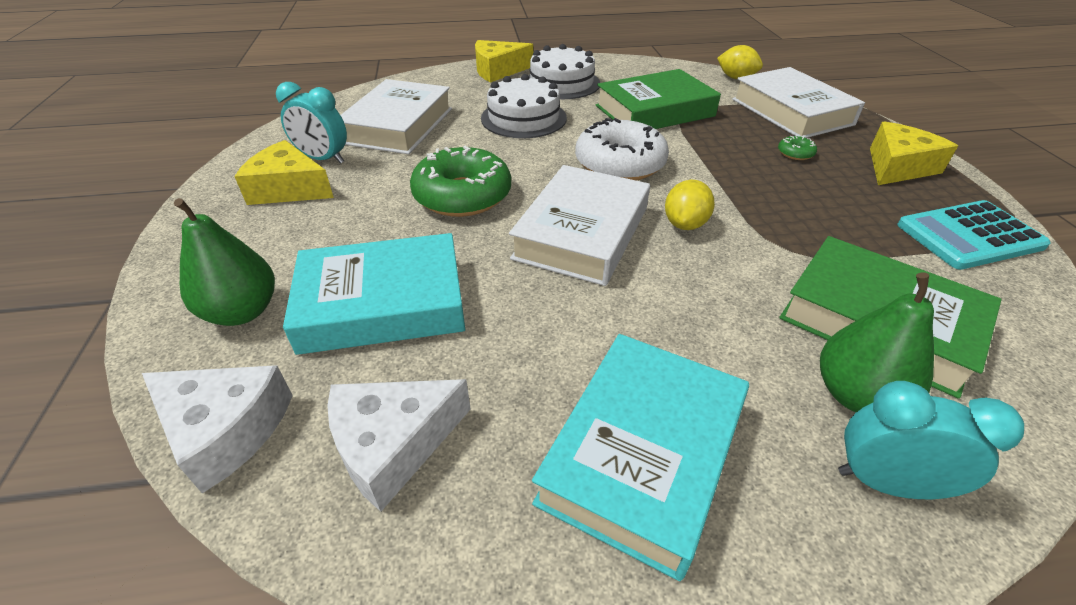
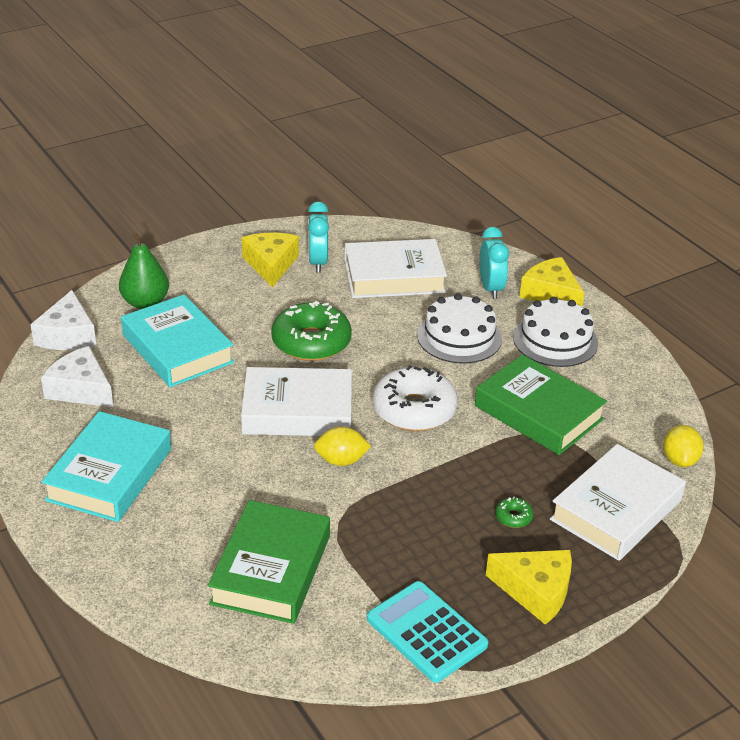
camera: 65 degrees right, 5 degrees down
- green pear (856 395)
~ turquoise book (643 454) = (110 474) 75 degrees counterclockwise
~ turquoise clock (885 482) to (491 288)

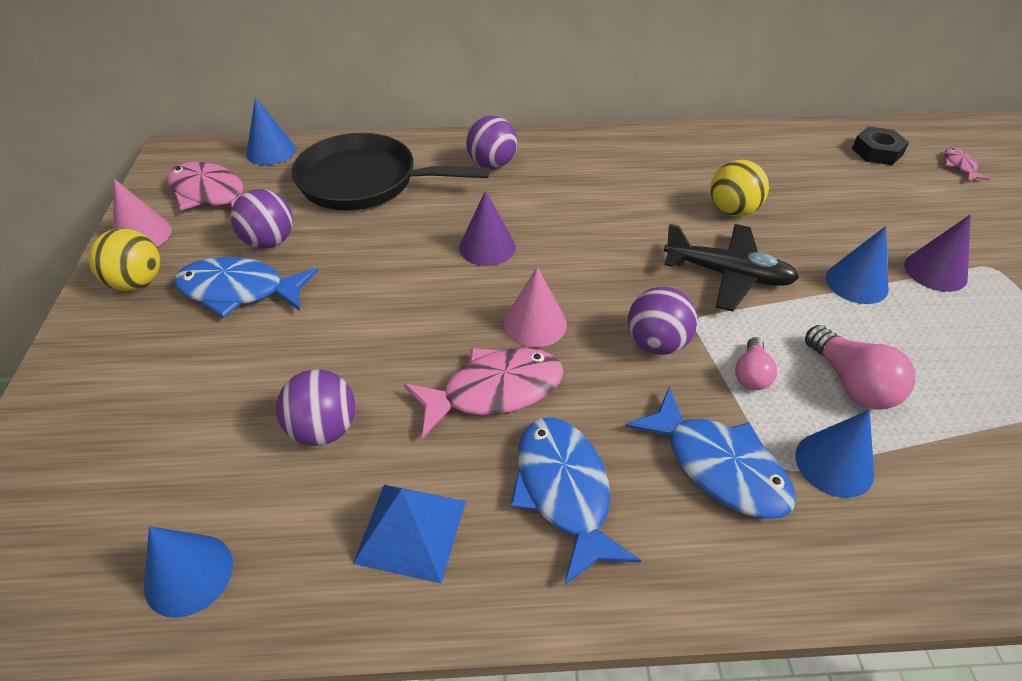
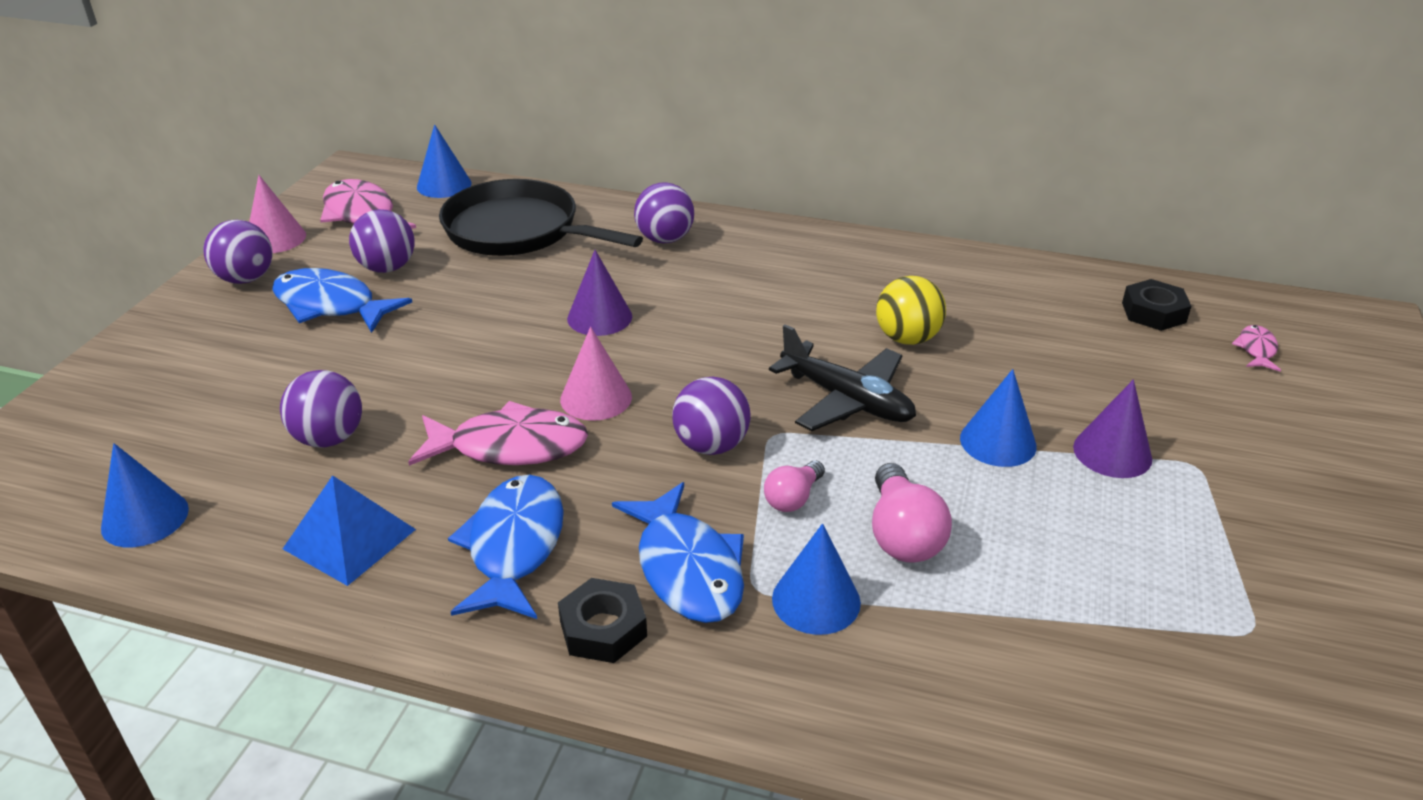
camera: 20 degrees right, 10 degrees down
~ yellow ball (137 282) to purple ball (246 279)
+ black nut (603 628)

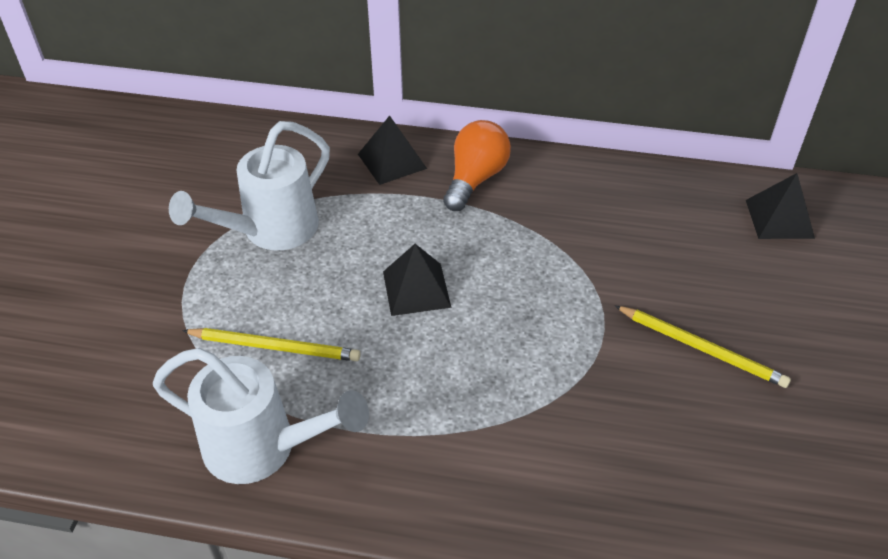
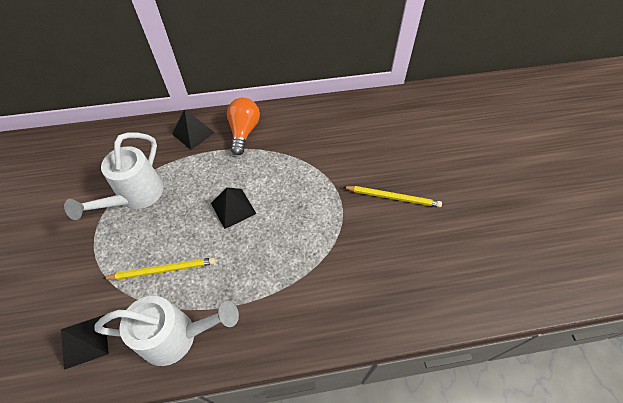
camera: 20 degrees left, 10 degrees up
~ black pyramid (779 218) to (85 341)

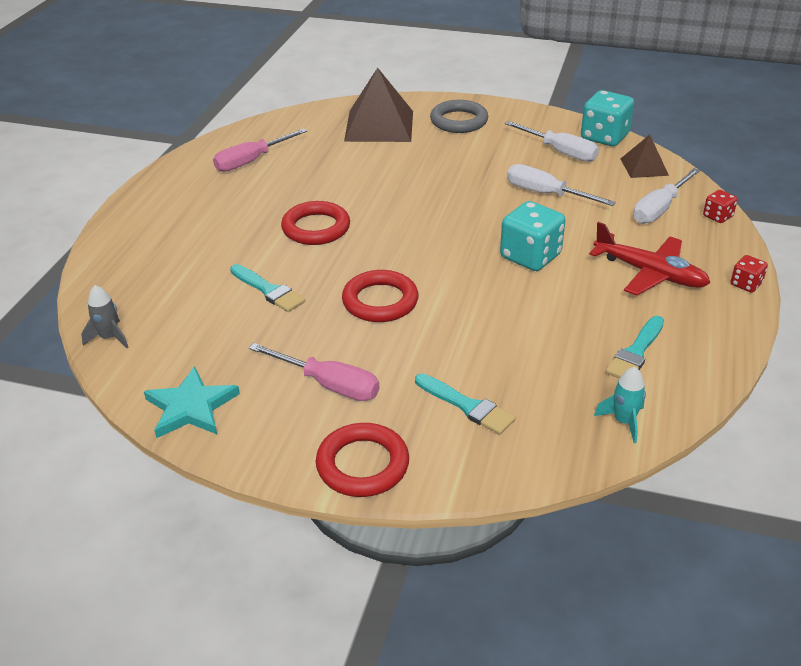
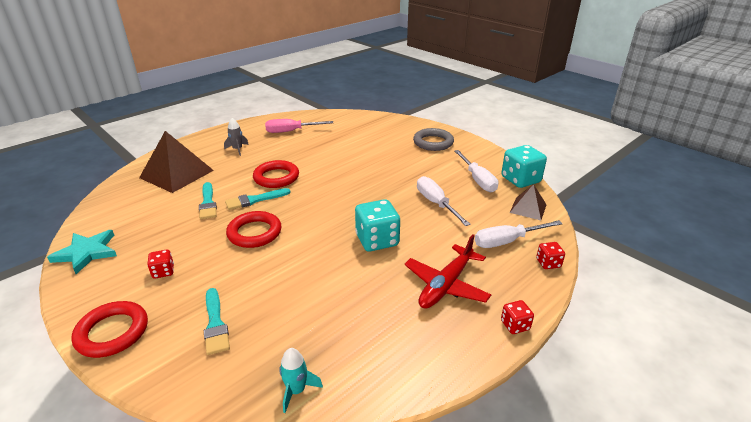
camera: 30 degrees right, 5 degrees down
~ brown pyramid (379 125) to (177 174)
~ red plane (649 273) = (446 285) 60 degrees clockwise
~ grey rocket (109 338) to (237 149)
~ turquoise brush (636 352) to (254 200)
~ pink screwdriver (329 385) to red dice (163 272)

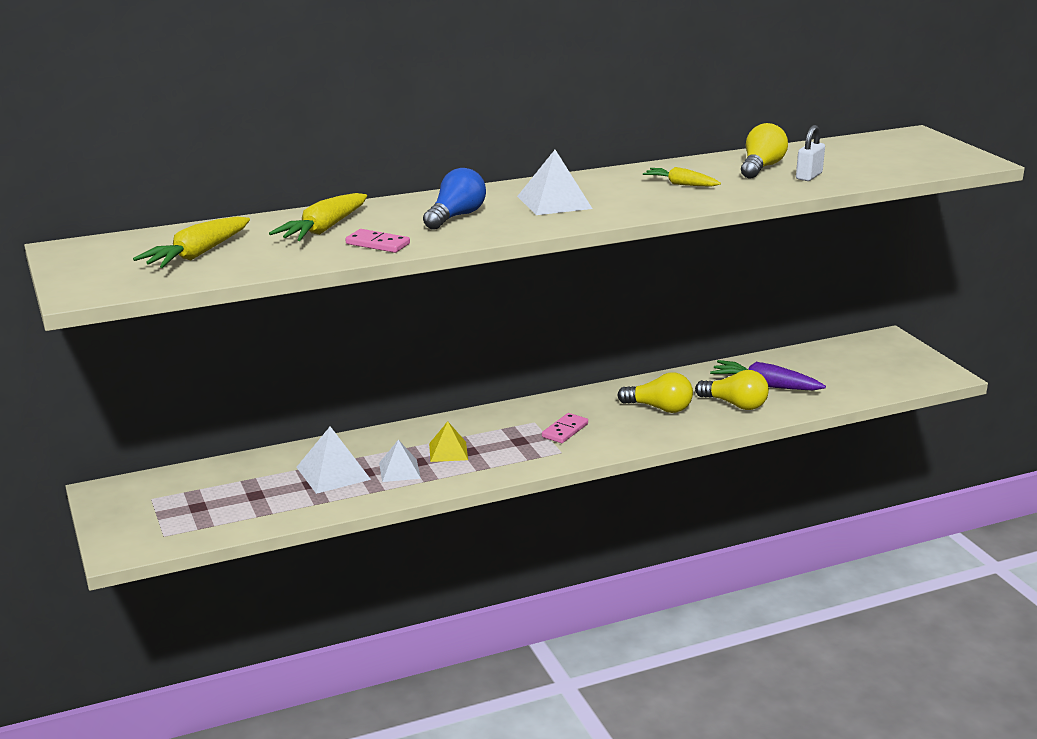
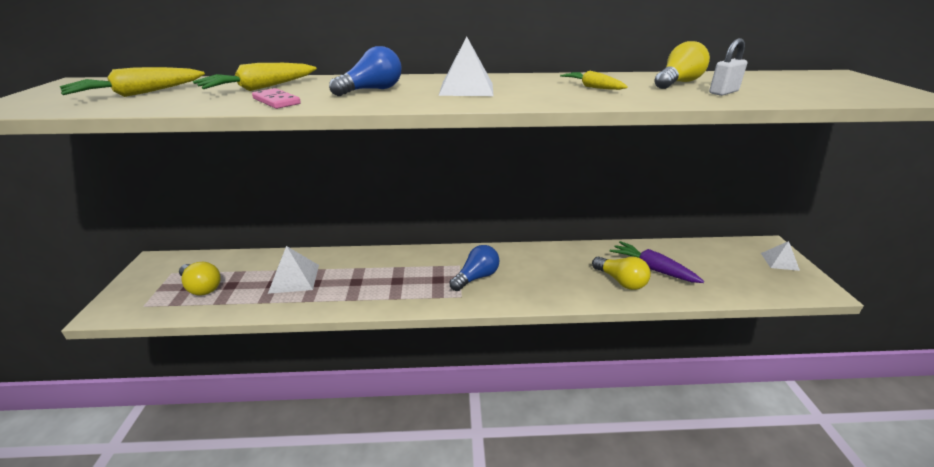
camera: 20 degrees right, 5 degrees up
~ yellow light bulb (659 408) to (201 287)
~ pink domino (565 430) to blue light bulb (476 277)
- yellow pyramid (448 451)
~ white pyramid (399 470) to (779 261)

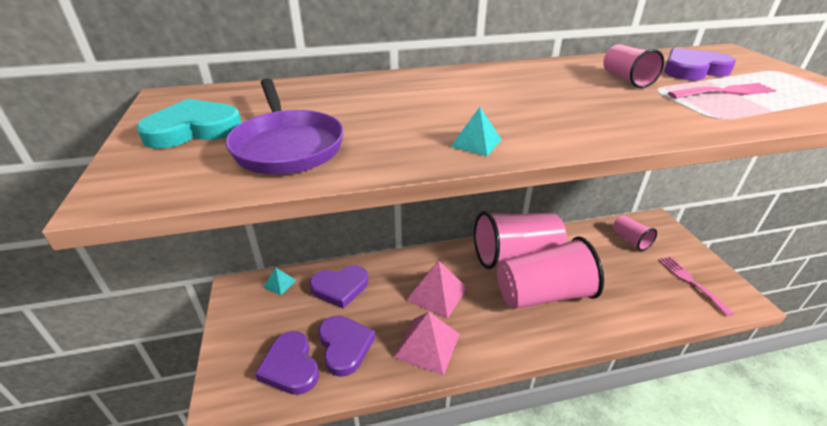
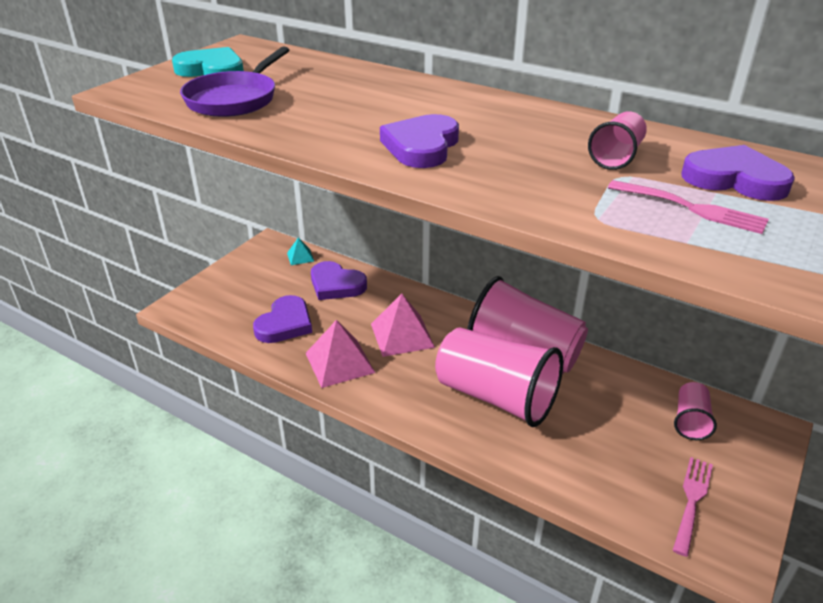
camera: 45 degrees right, 0 degrees up
- turquoise pyramid (476 143)
~ purple heart (290 366) to (421 146)

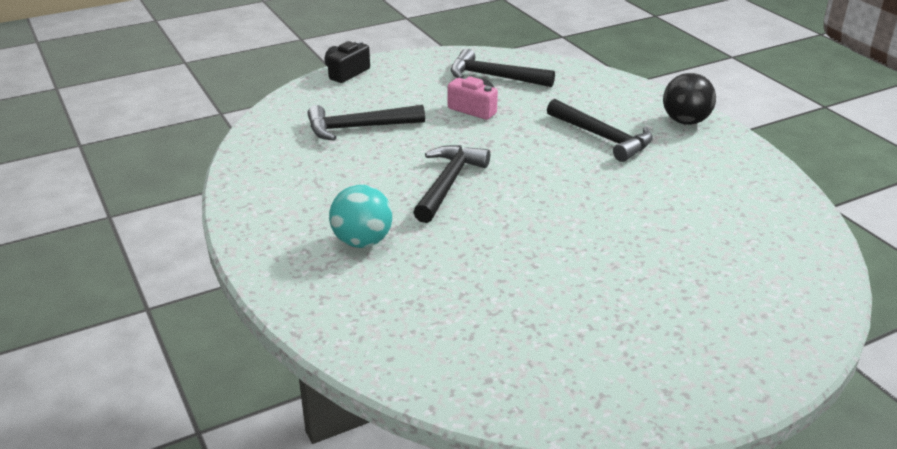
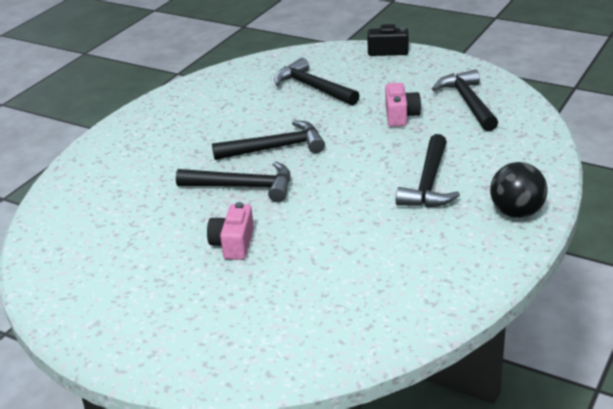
camera: 60 degrees right, 0 degrees up
- turquoise ball (362 241)
+ black hammer (243 187)
+ pink camera (233 244)

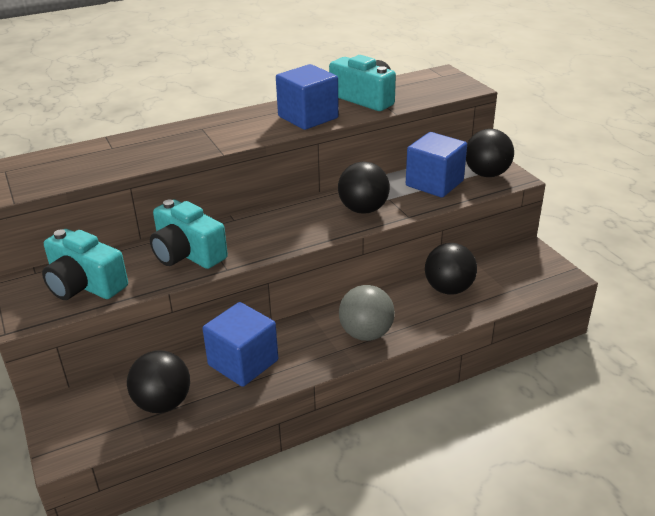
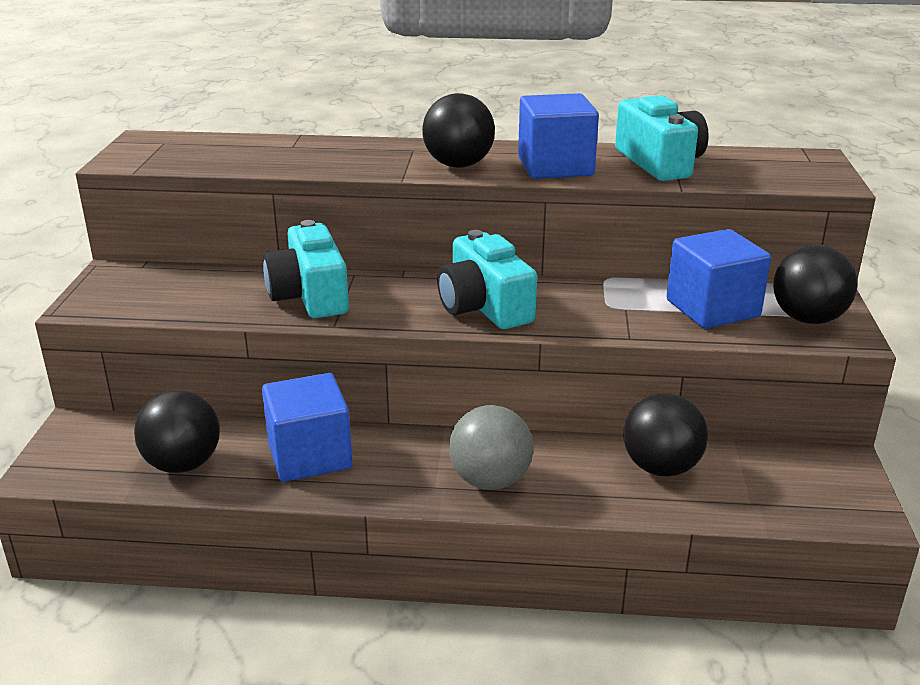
camera: 30 degrees right, 5 degrees down
~ black ball (363 209) to (458 165)
~ turquoise camera (85 284) to (484 307)

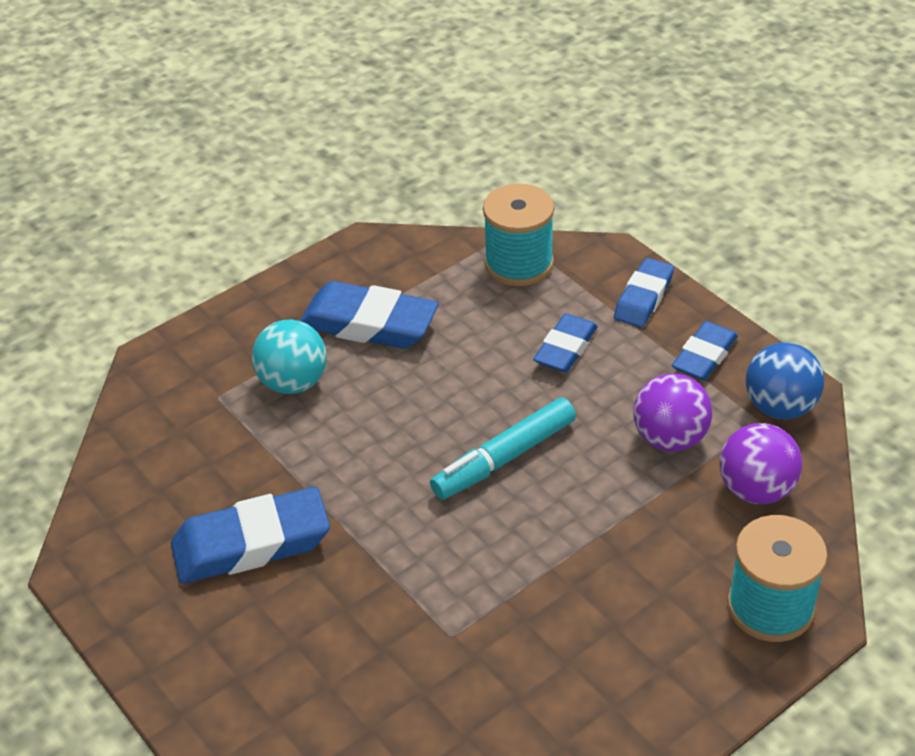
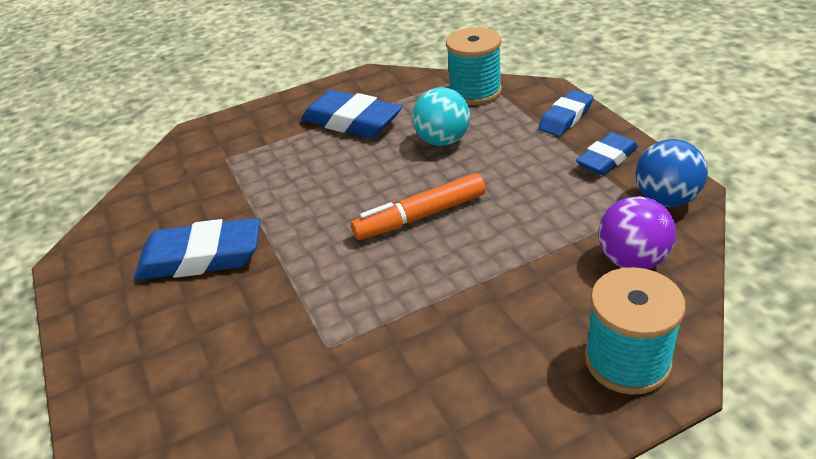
camera: 15 degrees right, 5 degrees down
- blue eraser (565 348)
~ turquoise ball (293 382) to (443 141)
- purple ball (670 438)
~ turquoise marker (504 458) to orange marker (420 216)

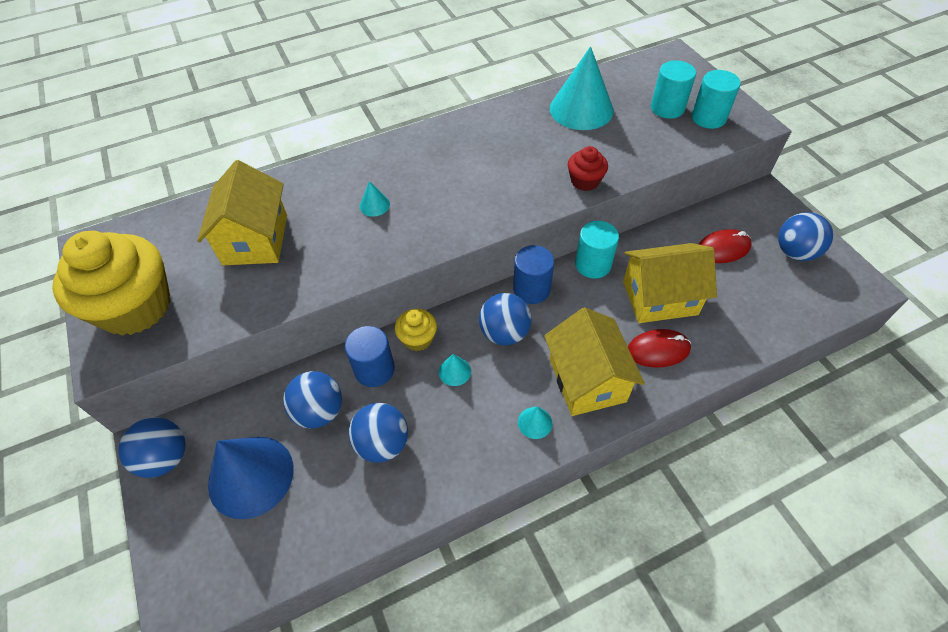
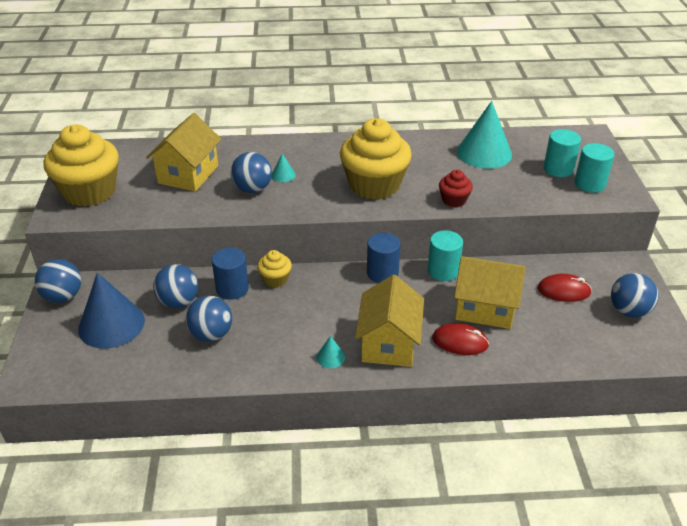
camera: 20 degrees right, 15 degrees down
~ blue ball (504 333) to (252 189)
- turquoise cone (454 371)
+ yellow cupcake (374 185)

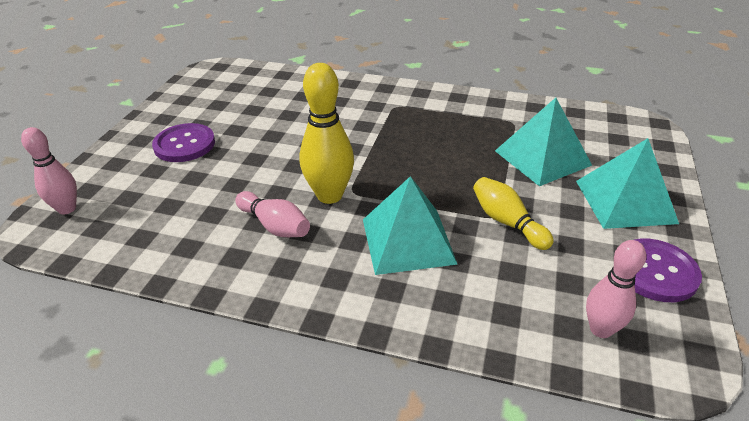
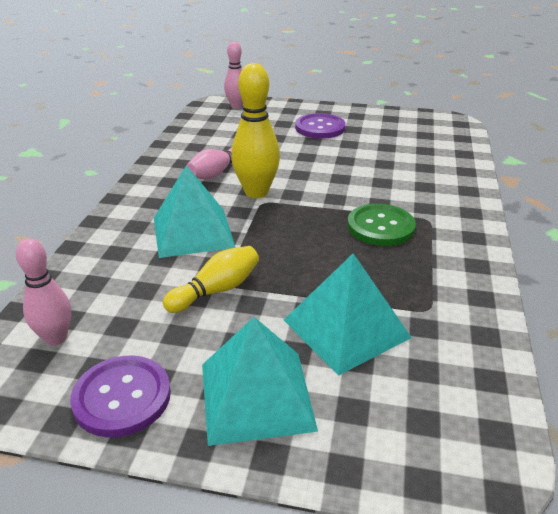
camera: 85 degrees right, 5 degrees down
+ green button (380 227)

